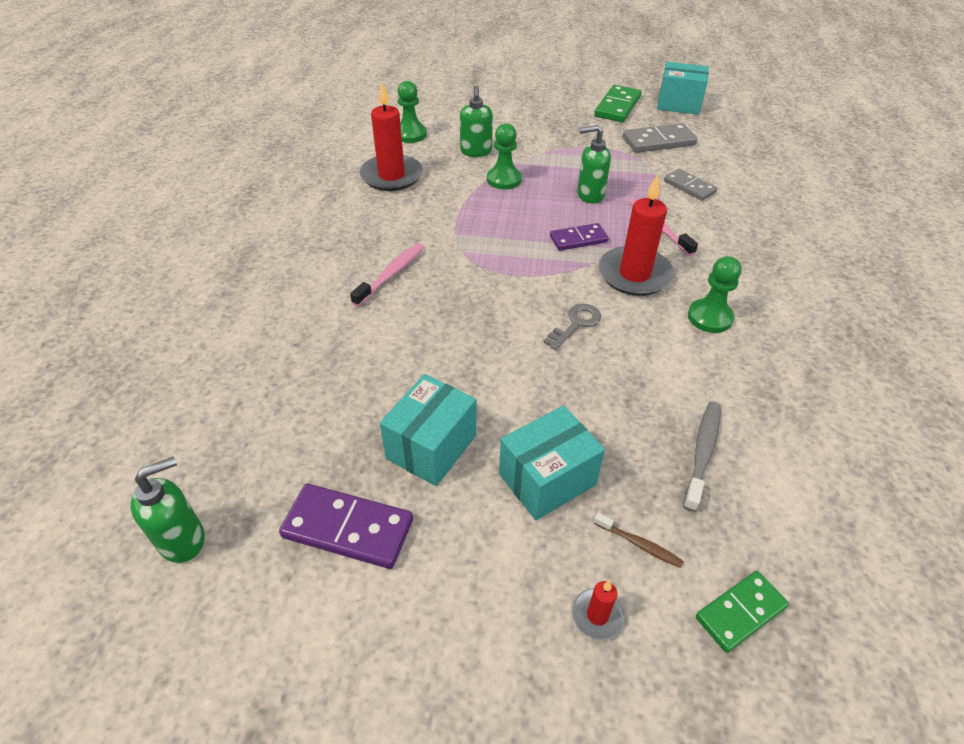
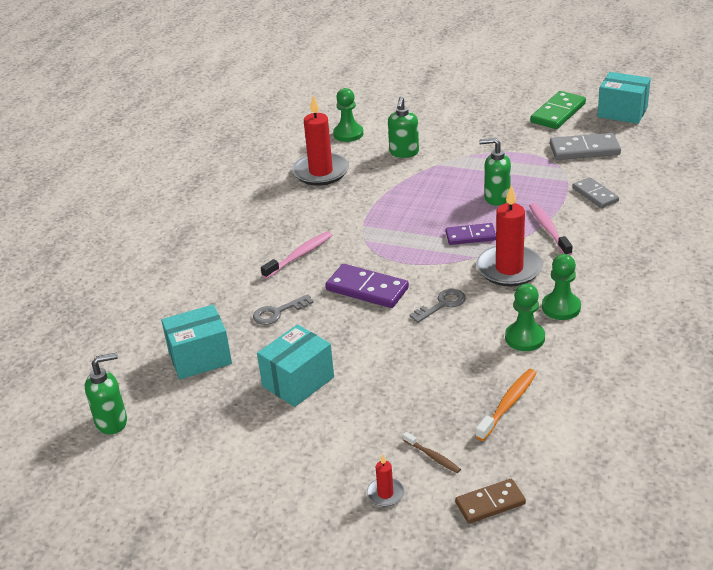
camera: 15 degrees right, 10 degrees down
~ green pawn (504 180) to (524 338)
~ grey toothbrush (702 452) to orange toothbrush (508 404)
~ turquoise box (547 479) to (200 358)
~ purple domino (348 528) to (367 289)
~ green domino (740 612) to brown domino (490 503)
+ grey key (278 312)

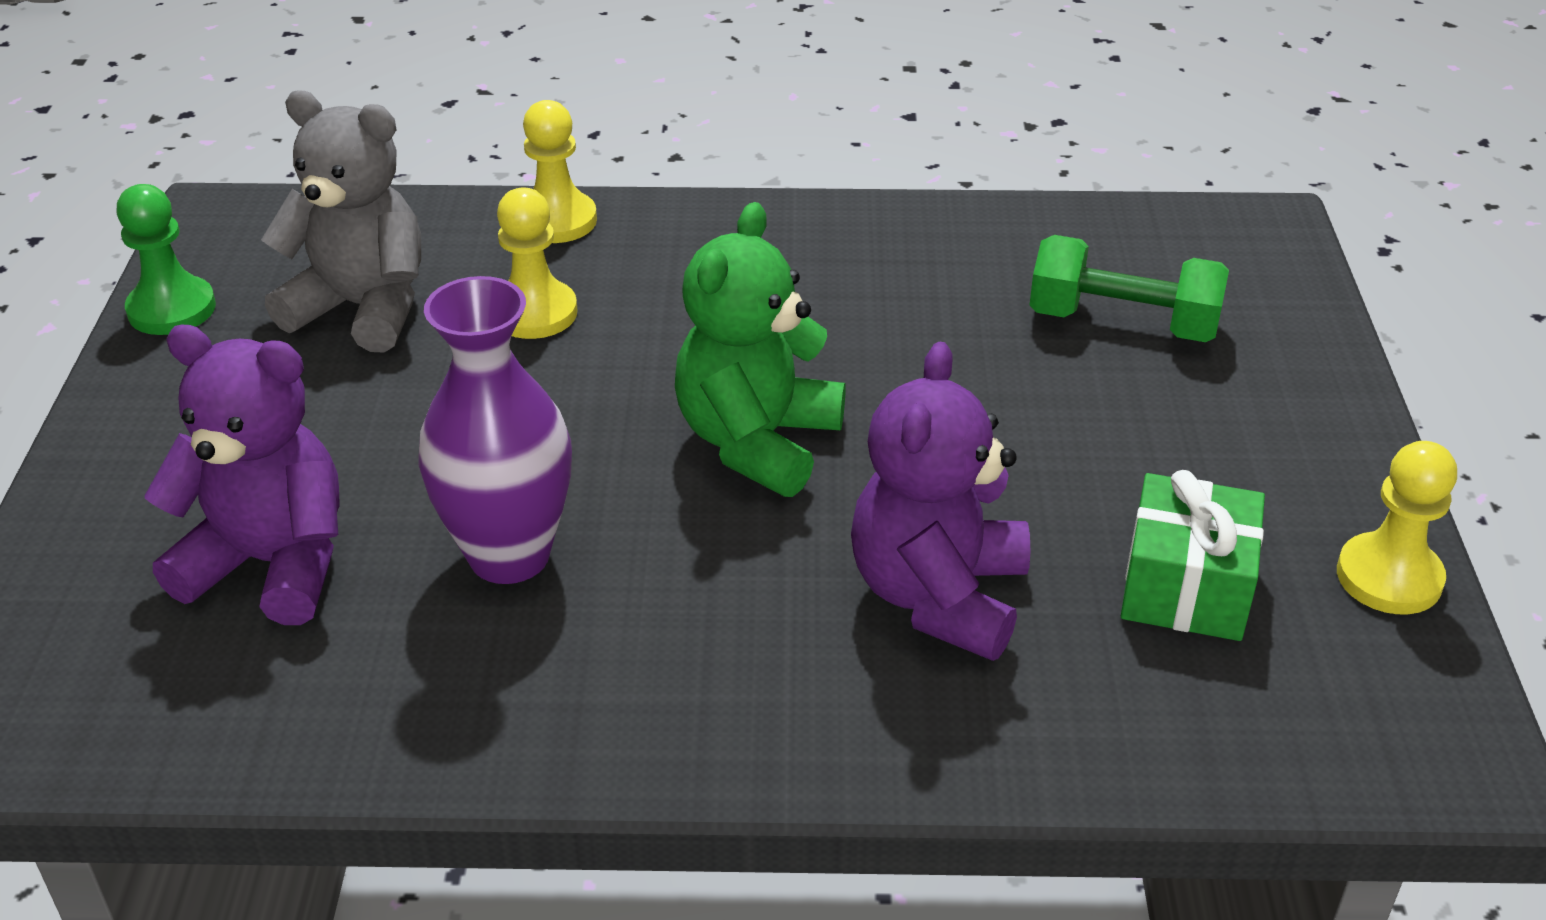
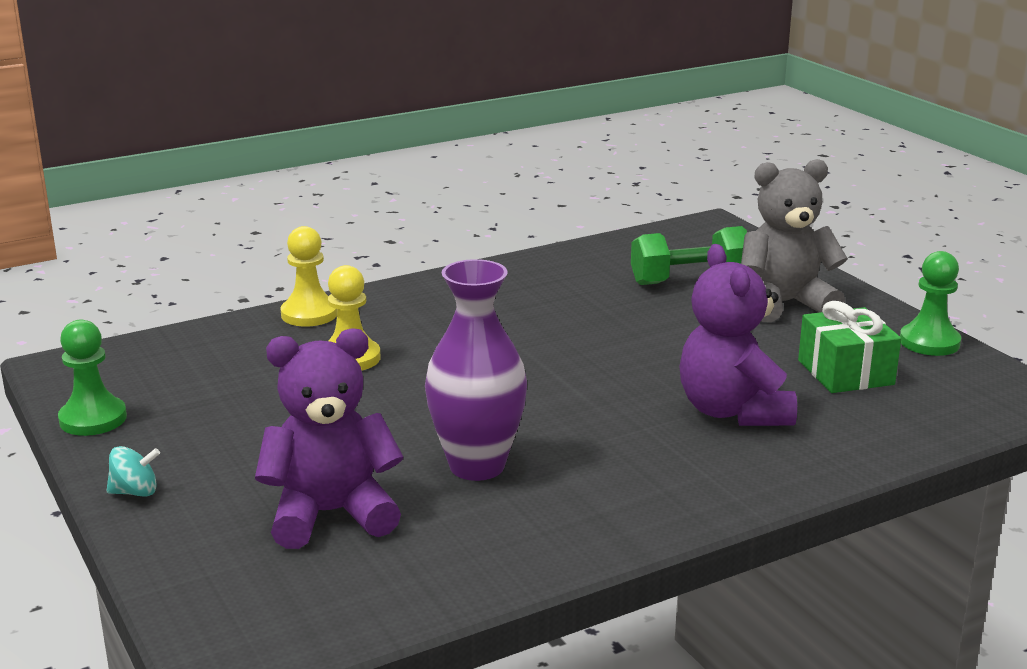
camera: 30 degrees left, 15 degrees down
~ grey teddy bear (363 308) to (784 304)
- green teddy bear (757 442)
~ yellow pawn (1389 577) to green pawn (929 342)
+ turquoise spinning top (135 492)

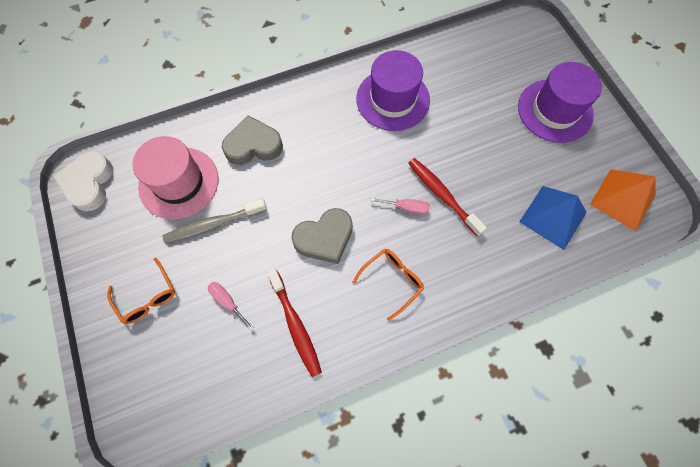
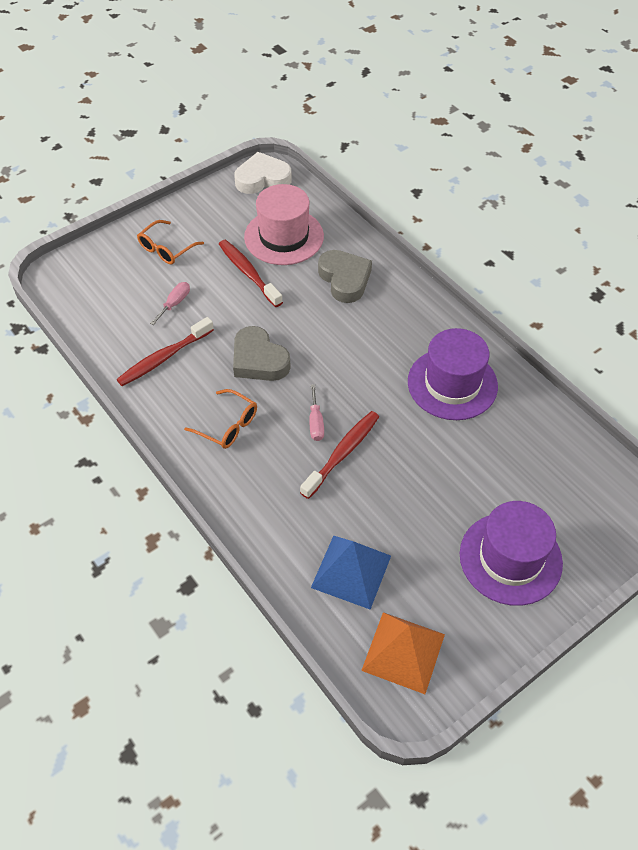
camera: 75 degrees right, 15 degrees down
~ grey toothbrush (213 224) to red toothbrush (248 273)

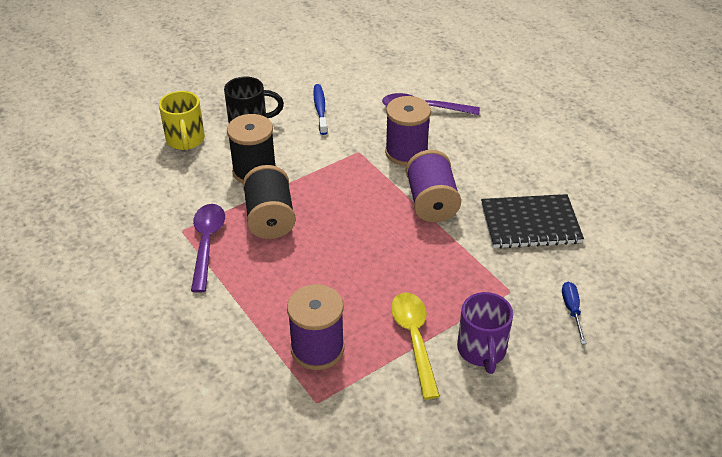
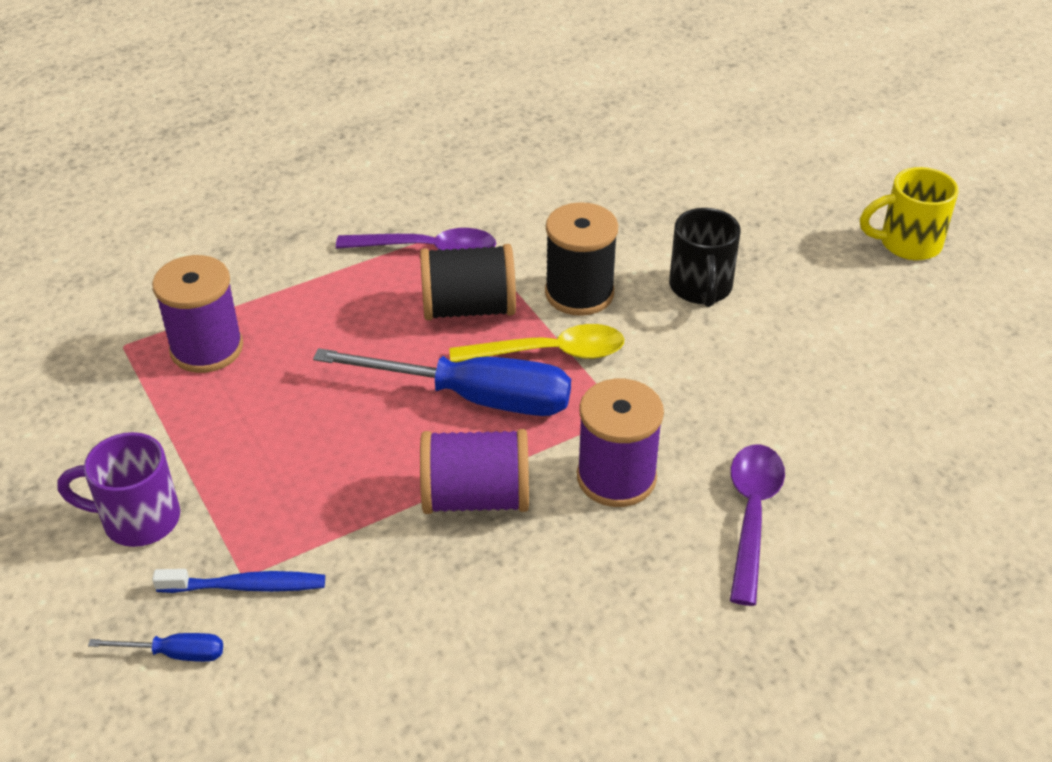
camera: 95 degrees right, 0 degrees up
~ blue toothbrush (320 109) to (246 586)
~ yellow mug (185 140) to (907 244)
- black notebook (530 224)
~ yellow spoon (414 339) to (550 353)
+ blue screwdriver (474 398)

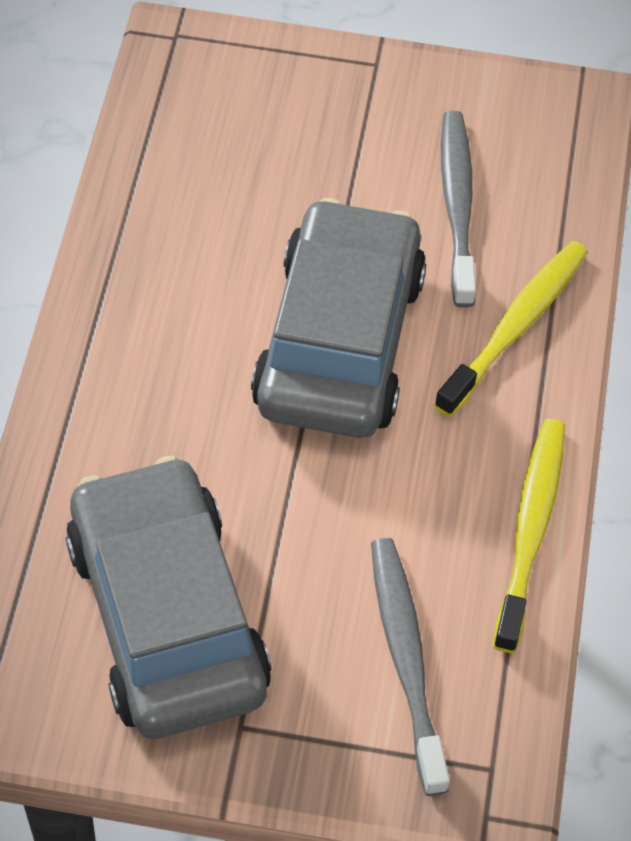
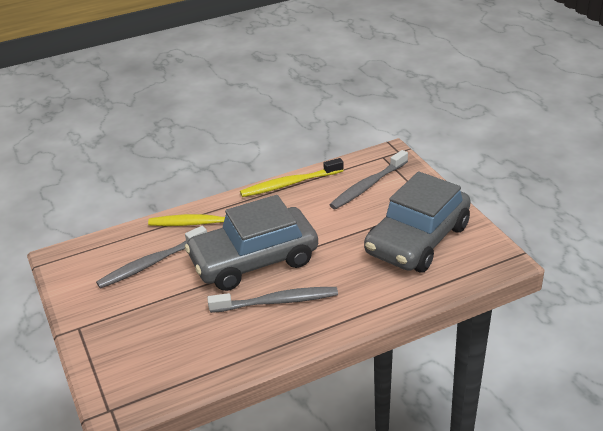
camera: 120 degrees left, 20 degrees down
+ grey toothbrush (277 301)

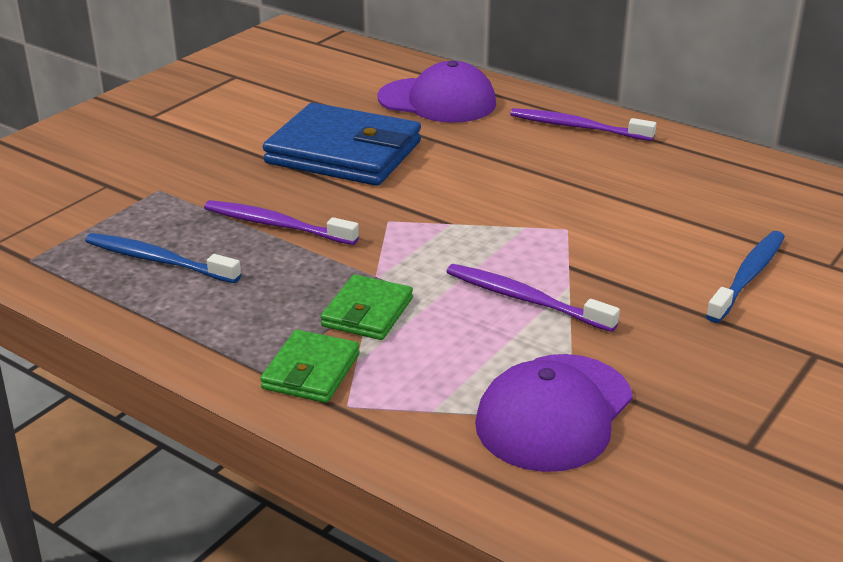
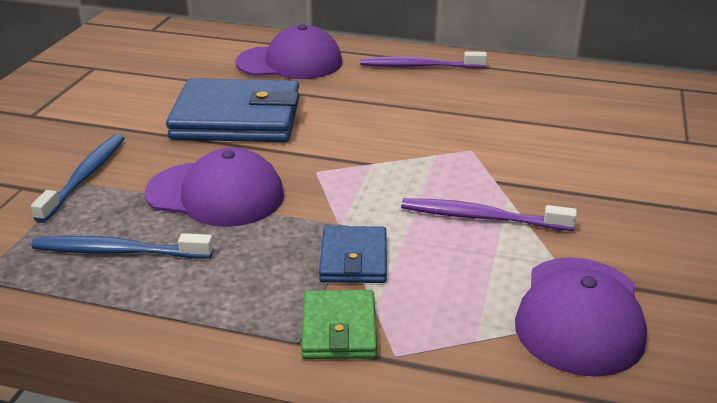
camera: 20 degrees left, 0 degrees up
~ purple toothbrush (276 225) to purple cap (215 194)
~ blue toothbrush (748 276) to (85 177)
~ green wallet (367 312) to blue wallet (353 259)

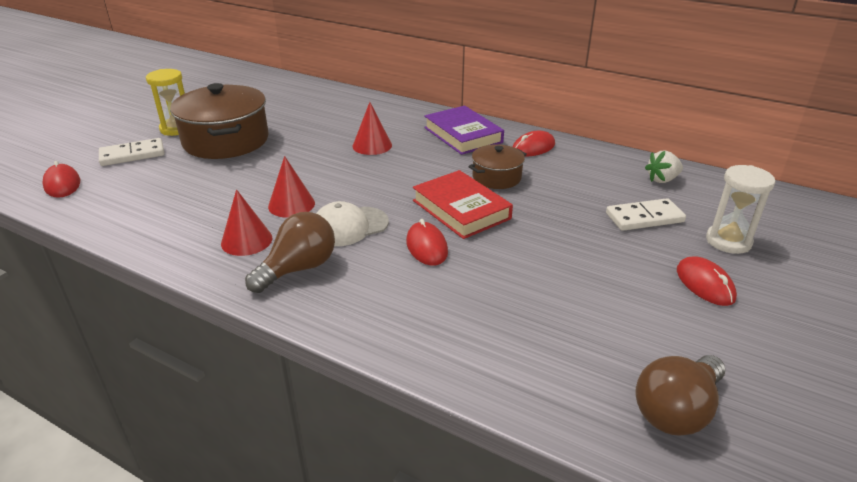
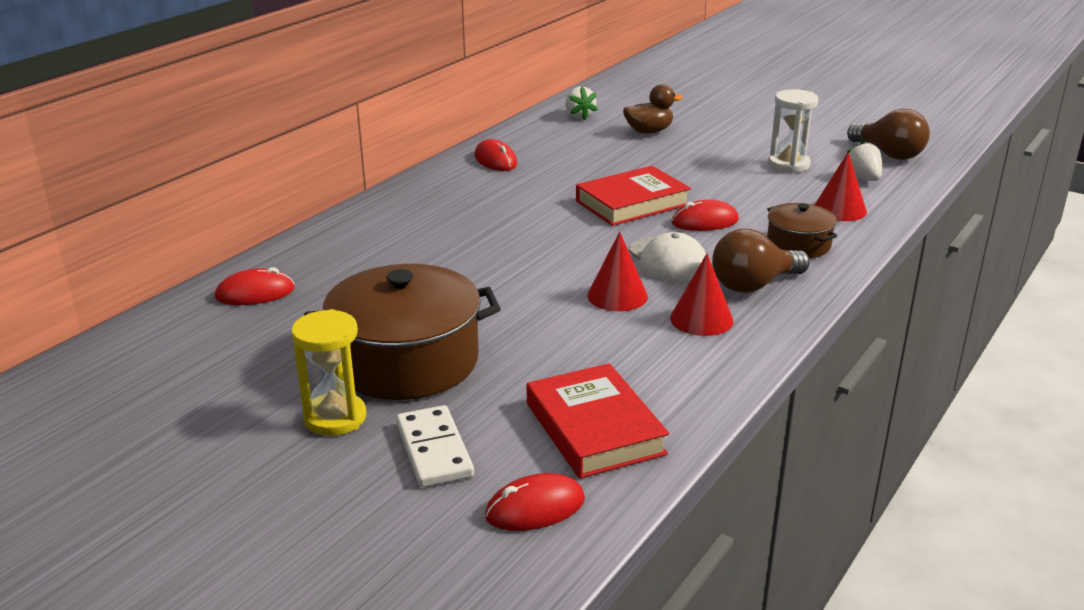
camera: 85 degrees left, 5 degrees down
~ red cone (372 145) to (839 209)
- purple book (463 135)
~ brown pot (496 177) to (798 245)
~ white hourglass (728 241) to (788 165)
~ white domino (644 218) to brown duck (649 131)
~ brown light bulb (298 269) = (753 285) 75 degrees counterclockwise
~ red mouse (705 284) to (255 293)
+ white strawberry (863 178)
+ red book (594 428)

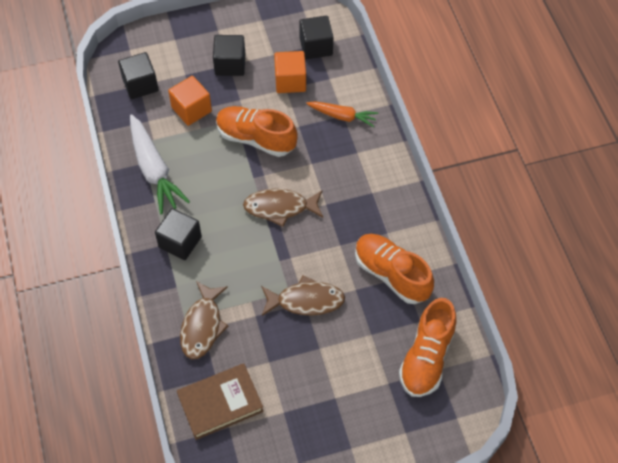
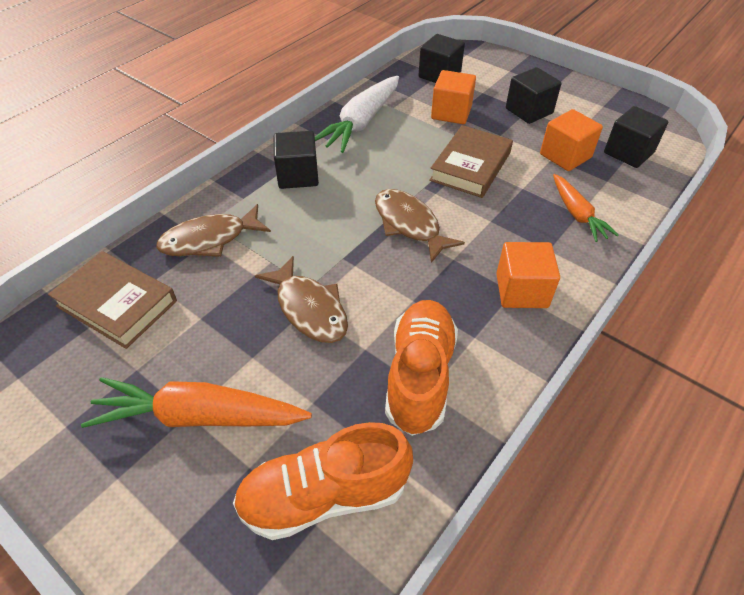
camera: 55 degrees right, 10 degrees down
~ orange shoe (256 138) to brown book (470 166)
+ orange cube (521 290)
+ orange carrot (199 416)

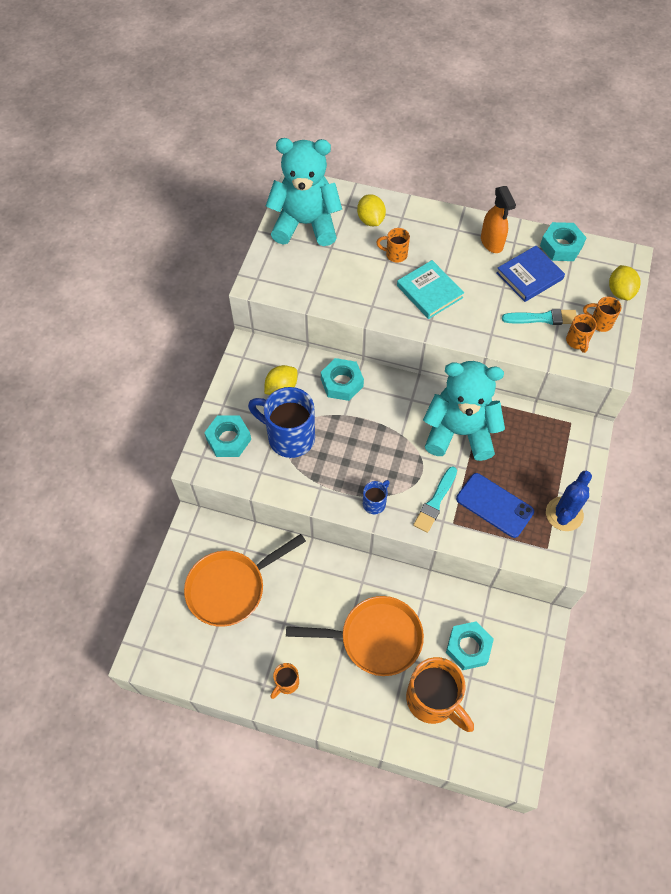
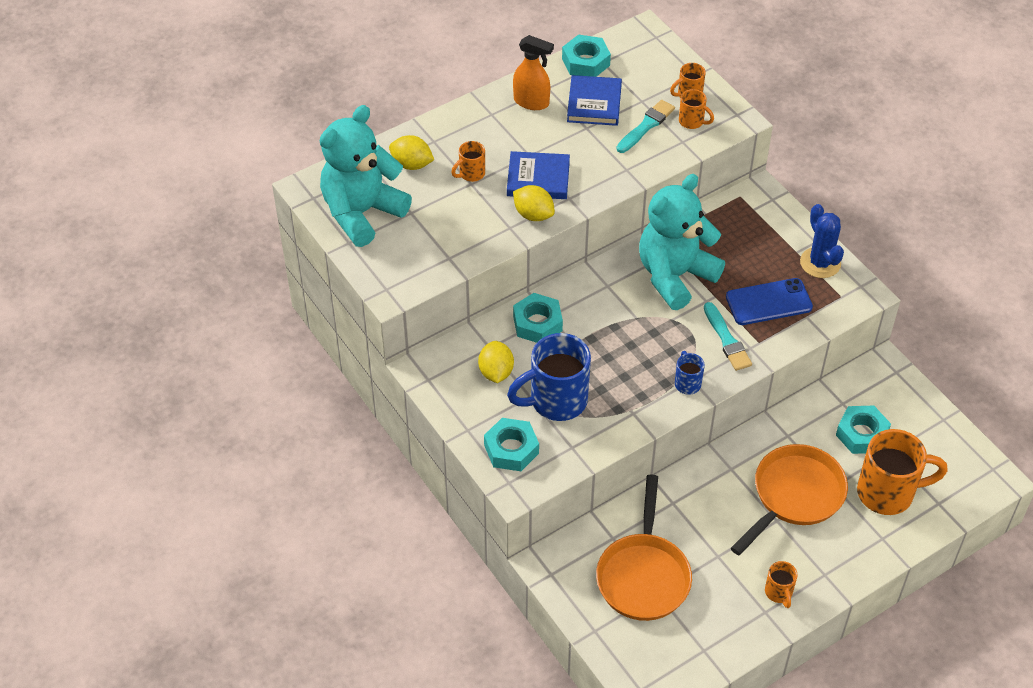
camera: 50 degrees left, 10 degrees down
~ turquoise book (429 292) to blue book (538 178)
~ yellow lemon (620 291) to (533 214)

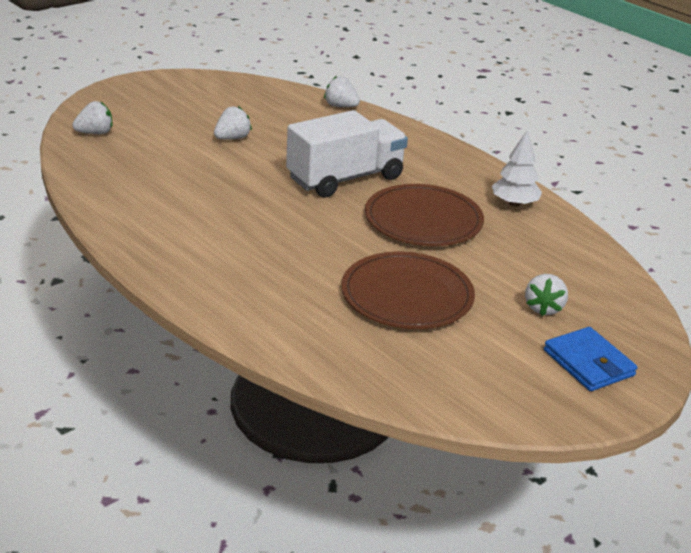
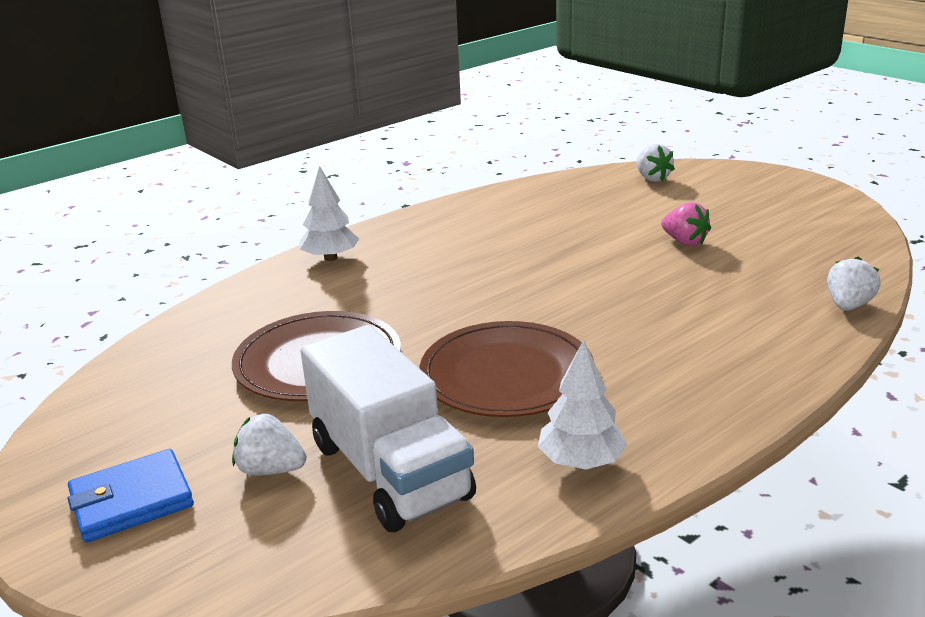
camera: 95 degrees right, 5 degrees down
~ white strawberry (232 138) to pink strawberry (684 242)
~ white truck (345 178) to (389 471)
+ white tree (330 258)

